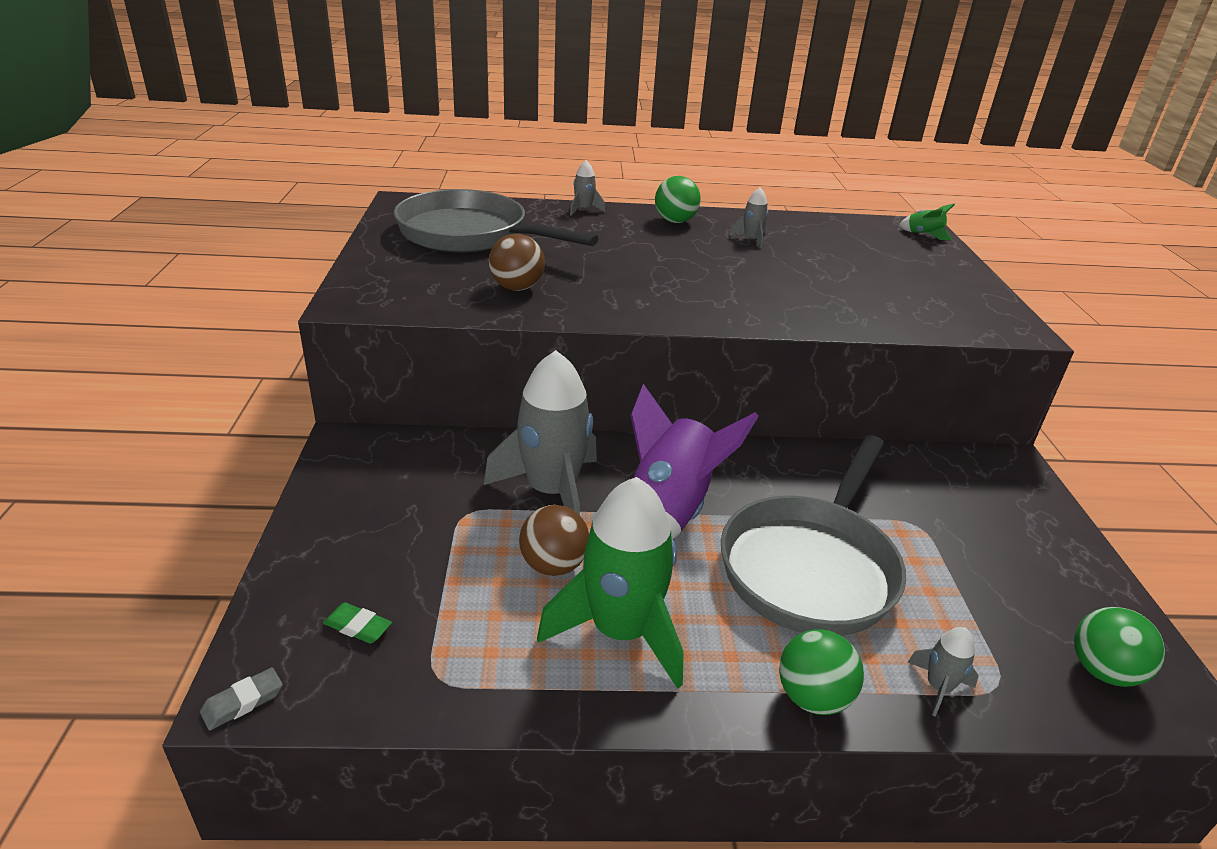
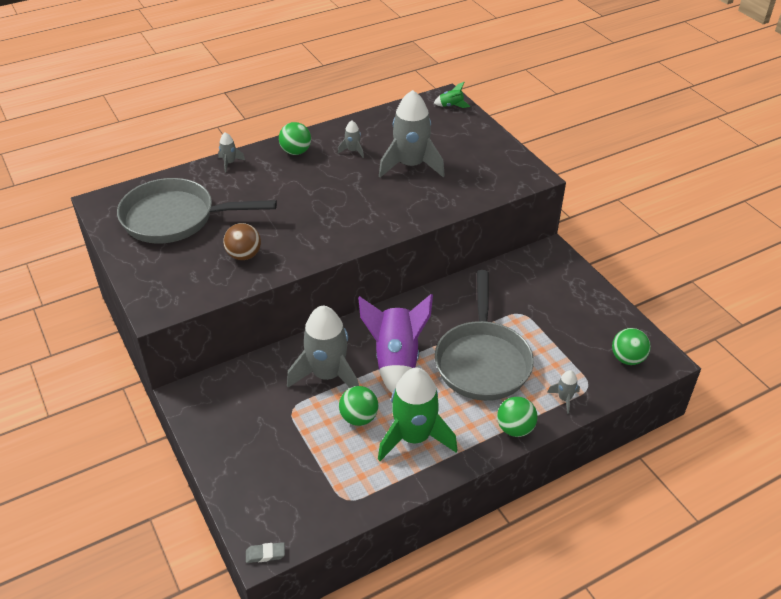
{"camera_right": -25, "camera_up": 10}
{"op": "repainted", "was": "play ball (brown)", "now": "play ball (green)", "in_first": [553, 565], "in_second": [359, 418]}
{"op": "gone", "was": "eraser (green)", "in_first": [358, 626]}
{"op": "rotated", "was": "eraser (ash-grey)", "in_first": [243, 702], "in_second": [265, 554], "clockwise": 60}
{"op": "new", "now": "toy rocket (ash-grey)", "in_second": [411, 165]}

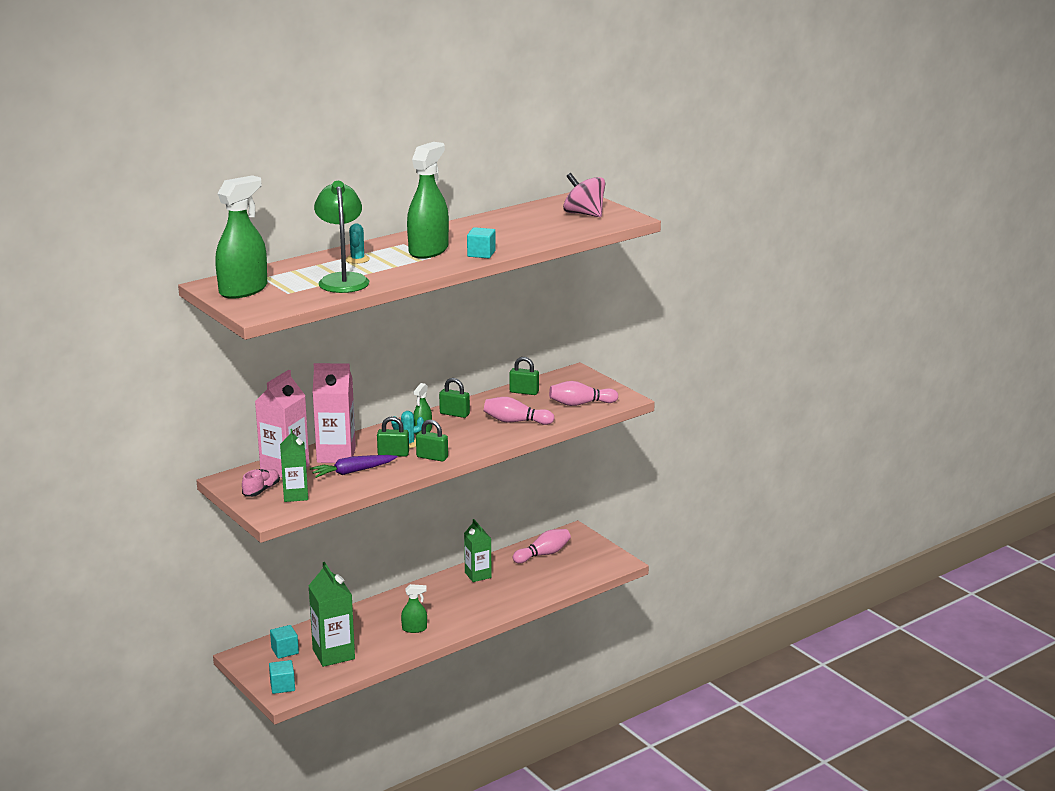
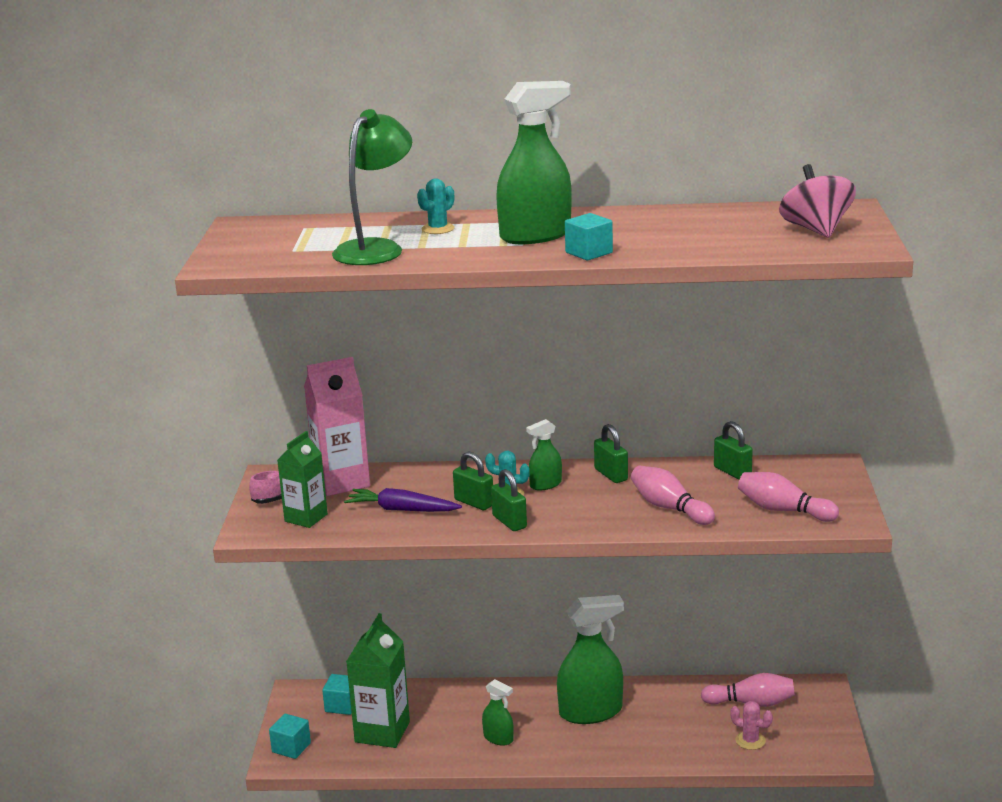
{"camera_right": 40, "camera_up": 0}
{"op": "shifted", "was": "spray cleaner (green)", "in_first": [243, 290], "in_second": [590, 712]}
{"op": "gone", "was": "carton (rosy)", "in_first": [336, 455]}
{"op": "gone", "was": "carton (green)", "in_first": [478, 575]}
{"op": "new", "now": "prickly plant (rosy)", "in_second": [750, 740]}

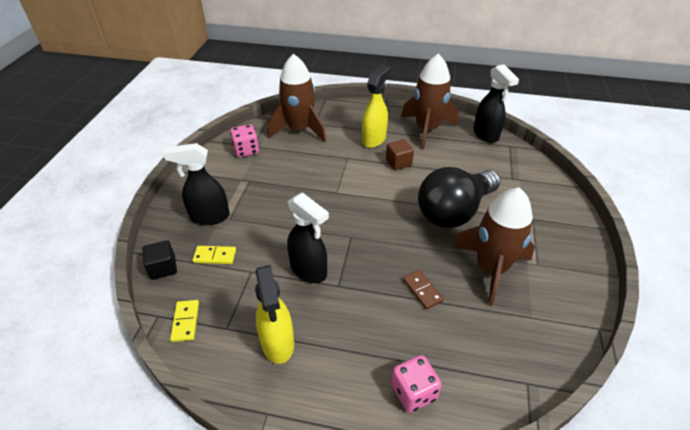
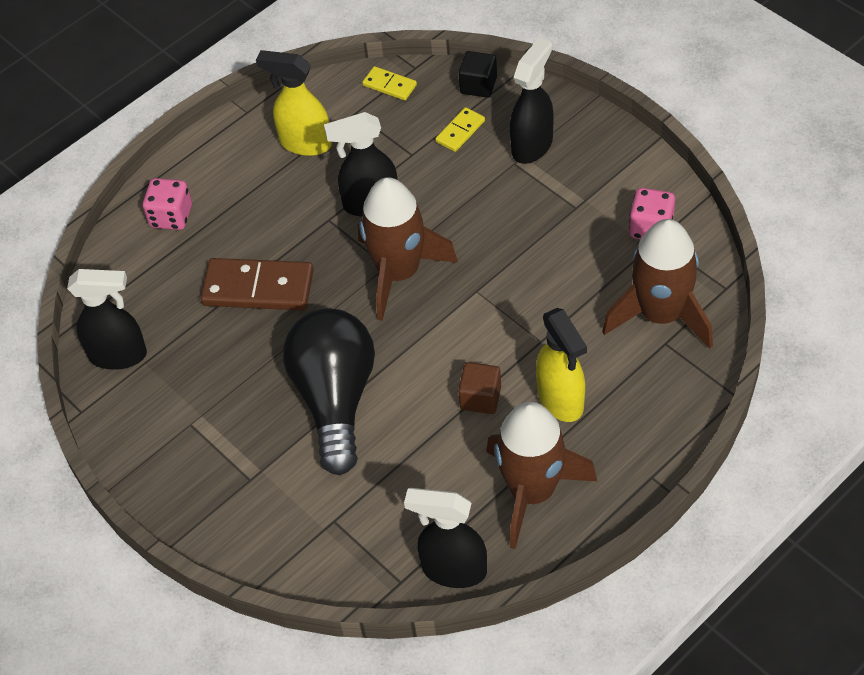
{"camera_right": 130, "camera_up": 10}
{"op": "shifted", "was": "toy rocket (brown)", "in_first": [490, 268], "in_second": [399, 273]}
{"op": "scaled", "was": "domino piece (brown)", "in_first": [422, 290], "in_second": [258, 288], "ratio": 1.96}
{"op": "new", "now": "spray cleaner (jet-black)", "in_second": [119, 355]}

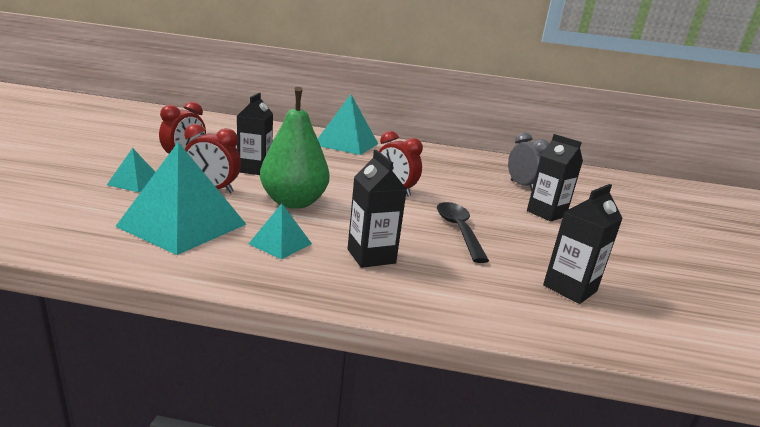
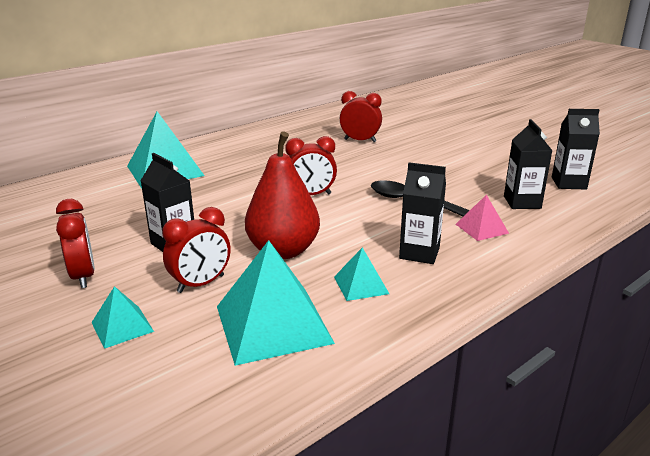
{"camera_right": -45, "camera_up": 5}
{"op": "repainted", "was": "toy pear (green)", "now": "toy pear (scarlet)", "in_first": [293, 203], "in_second": [283, 251]}
{"op": "repainted", "was": "clock (ash-grey)", "now": "clock (scarlet)", "in_first": [522, 186], "in_second": [360, 140]}
{"op": "shifted", "was": "carton (jet-black)", "in_first": [546, 214], "in_second": [568, 183]}
{"op": "new", "now": "solid pyramid (rosy)", "in_second": [481, 228]}

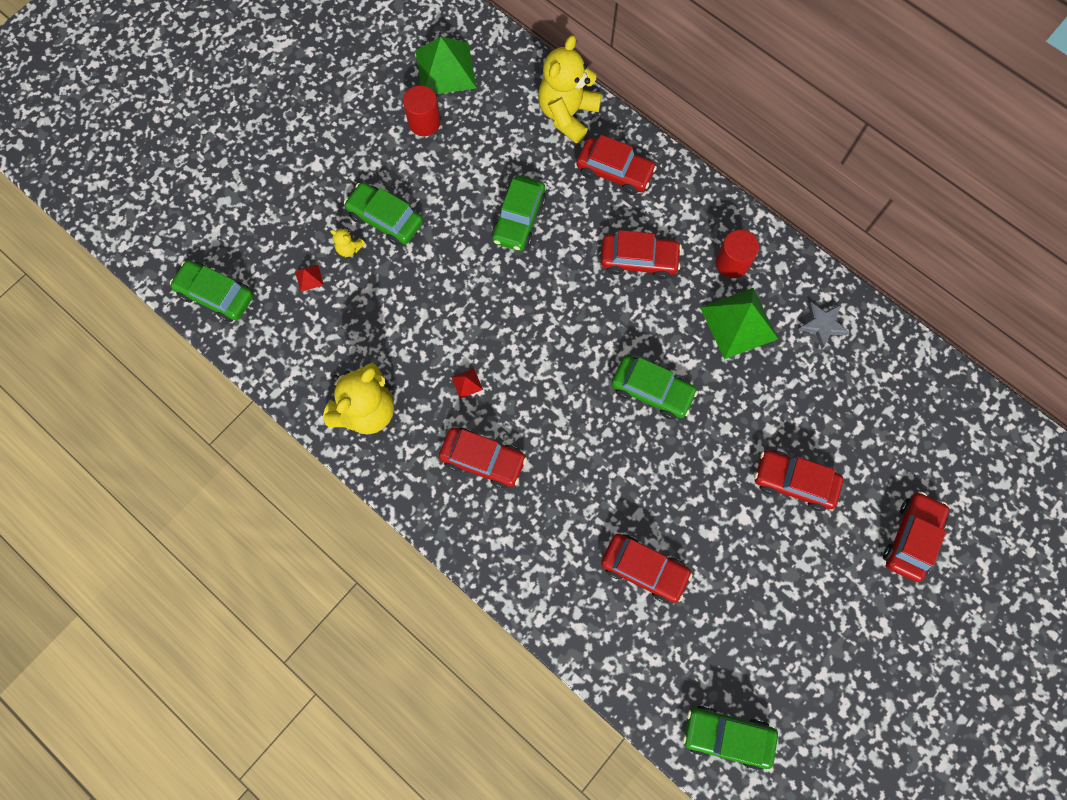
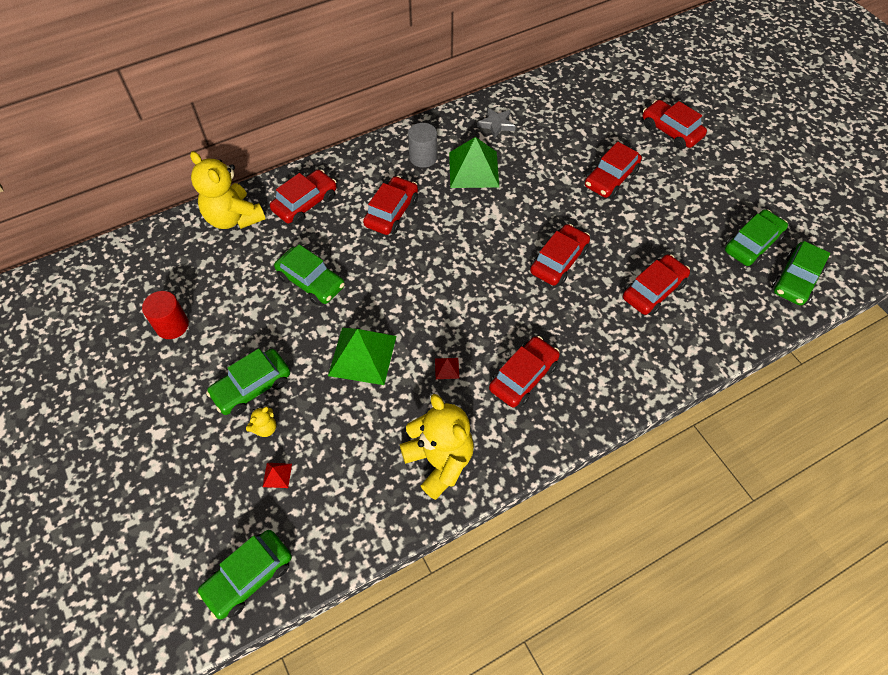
{"camera_right": -70, "camera_up": -15}
{"op": "shifted", "was": "solid pyramid (green)", "in_first": [445, 69], "in_second": [362, 355]}
{"op": "repainted", "was": "cylinder (scarlet)", "now": "cylinder (ash-grey)", "in_first": [732, 263], "in_second": [423, 157]}
{"op": "shifted", "was": "toy car (green)", "in_first": [652, 391], "in_second": [752, 244]}
{"op": "new", "now": "toy car (scarlet)", "in_second": [558, 261]}

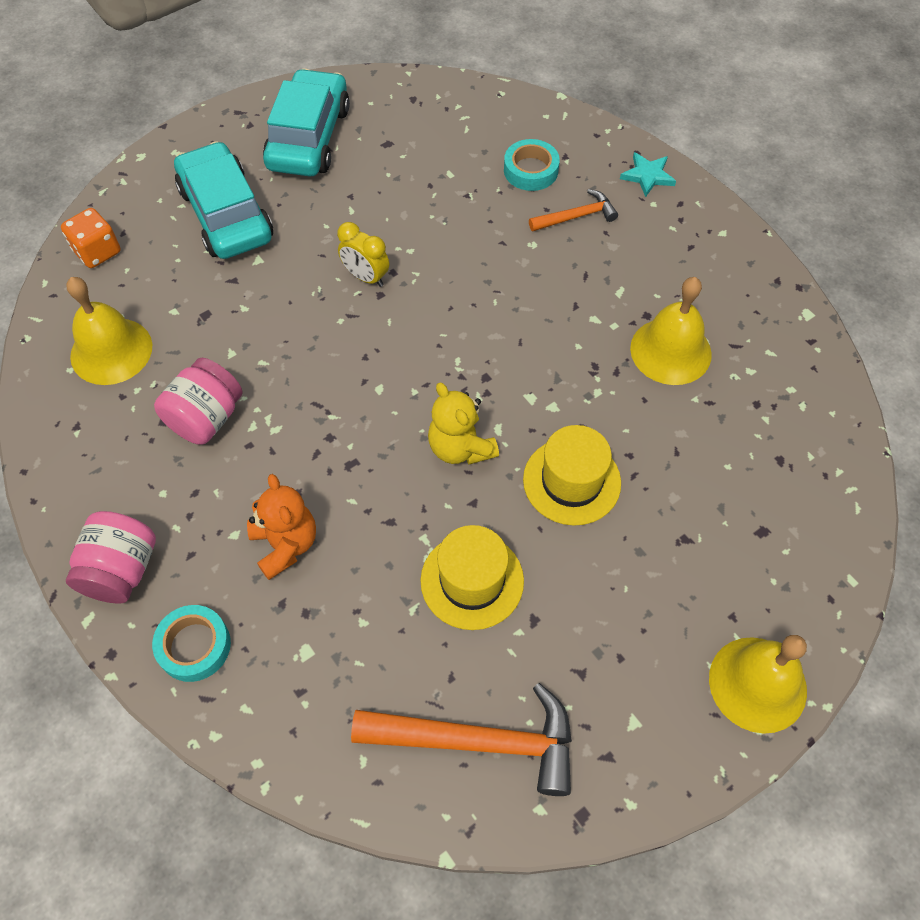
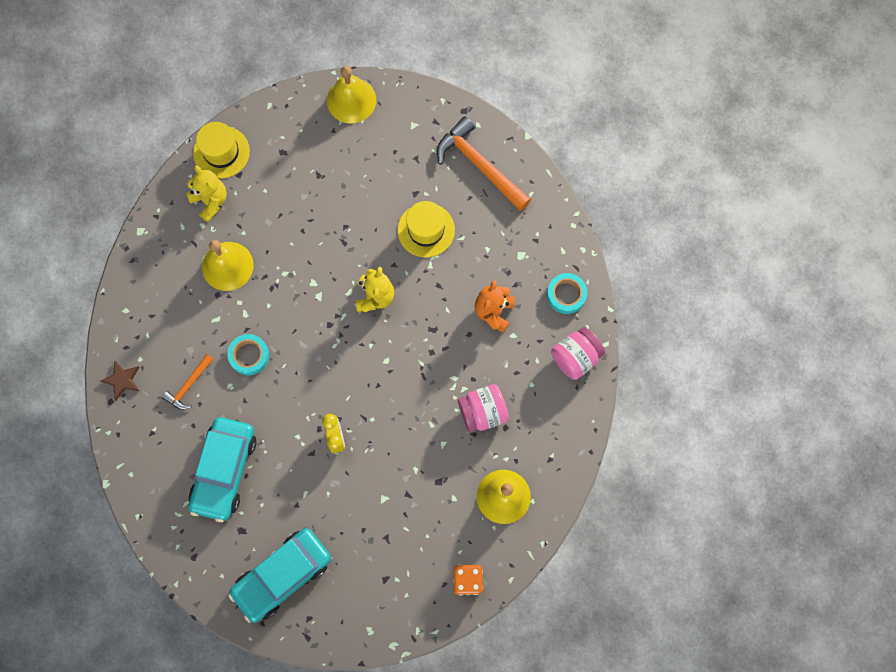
{"camera_right": -140, "camera_up": 15}
{"op": "shifted", "was": "sticky tape (teal)", "in_first": [531, 170], "in_second": [249, 356]}
{"op": "shifted", "was": "toy car (teal)", "in_first": [226, 214], "in_second": [224, 470]}
{"op": "repainted", "was": "star (teal)", "now": "star (brown)", "in_first": [647, 176], "in_second": [122, 380]}
{"op": "rotated", "was": "claw hammer (orange)", "in_first": [576, 216], "in_second": [189, 385], "clockwise": -75}
{"op": "shifted", "was": "top hat (golden)", "in_first": [571, 481], "in_second": [221, 152]}
{"op": "new", "now": "teddy bear (golden)", "in_second": [210, 201]}

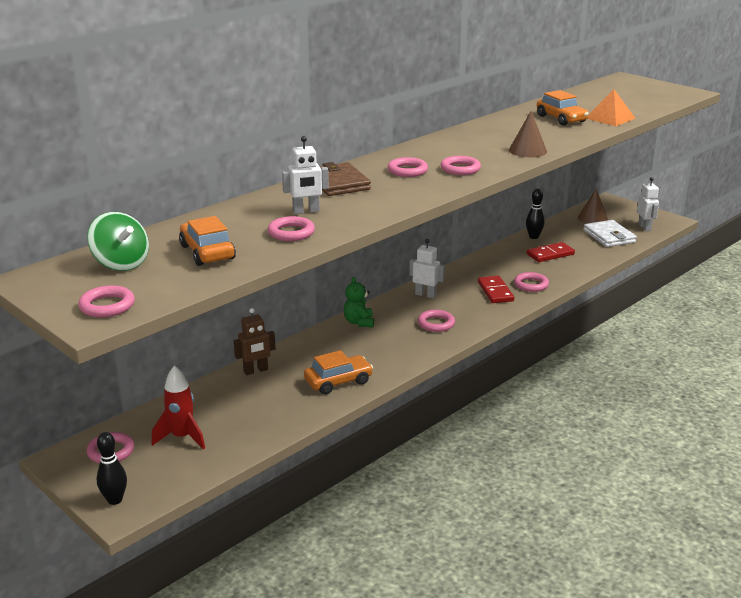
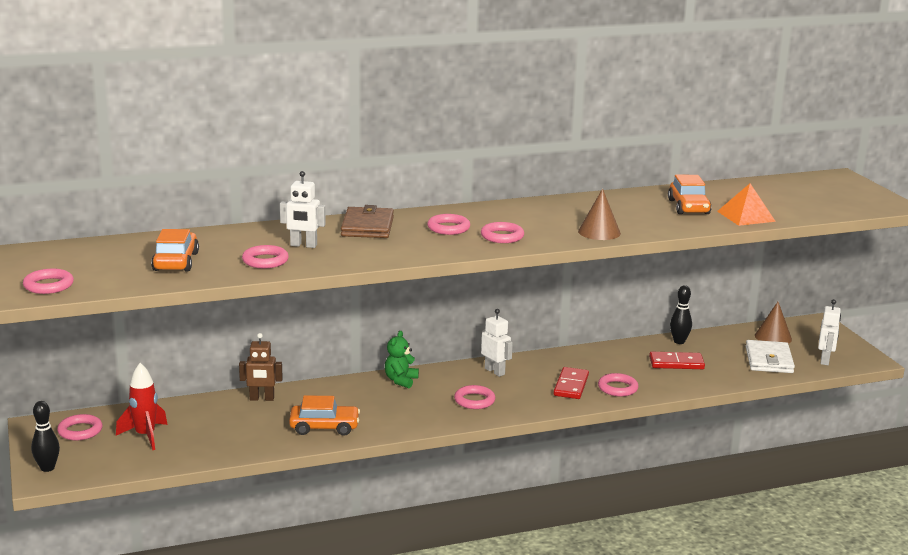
{"camera_right": 25, "camera_up": -5}
{"op": "gone", "was": "toy top (green)", "in_first": [121, 263]}

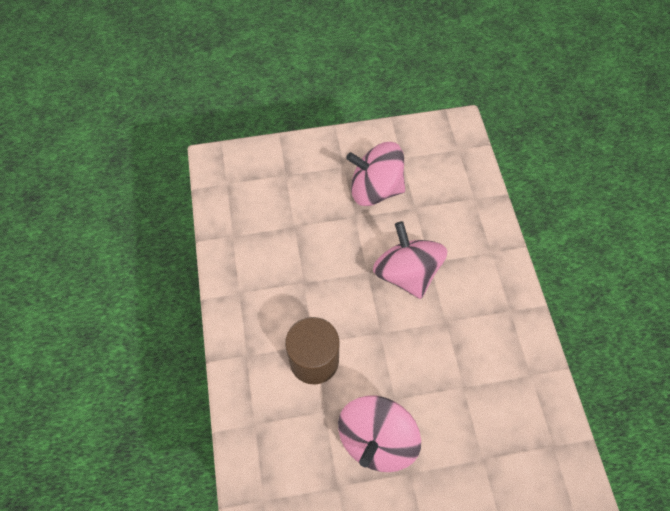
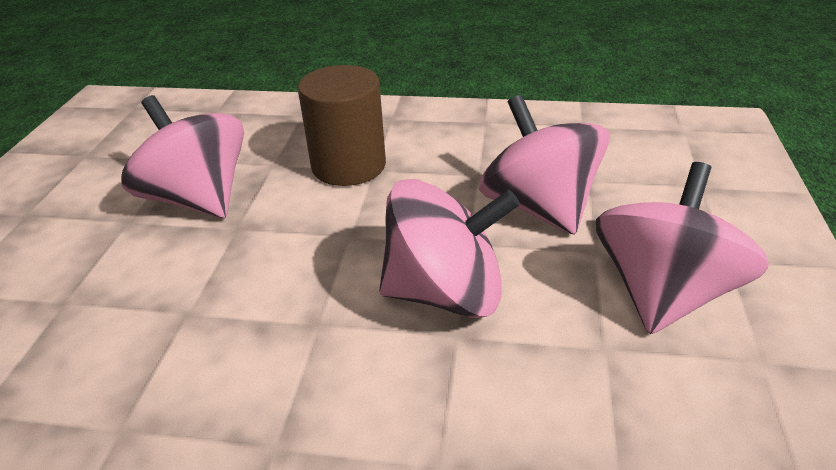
{"camera_right": 110, "camera_up": -25}
{"op": "new", "now": "toy top (rosy)", "in_second": [539, 207]}

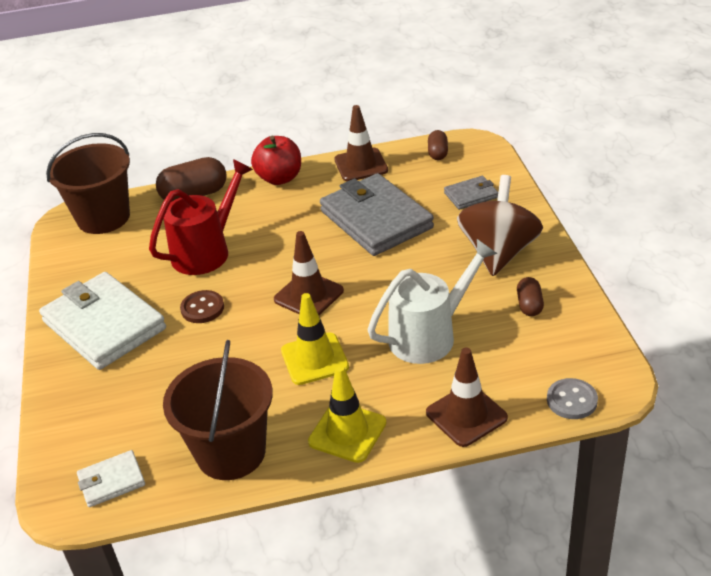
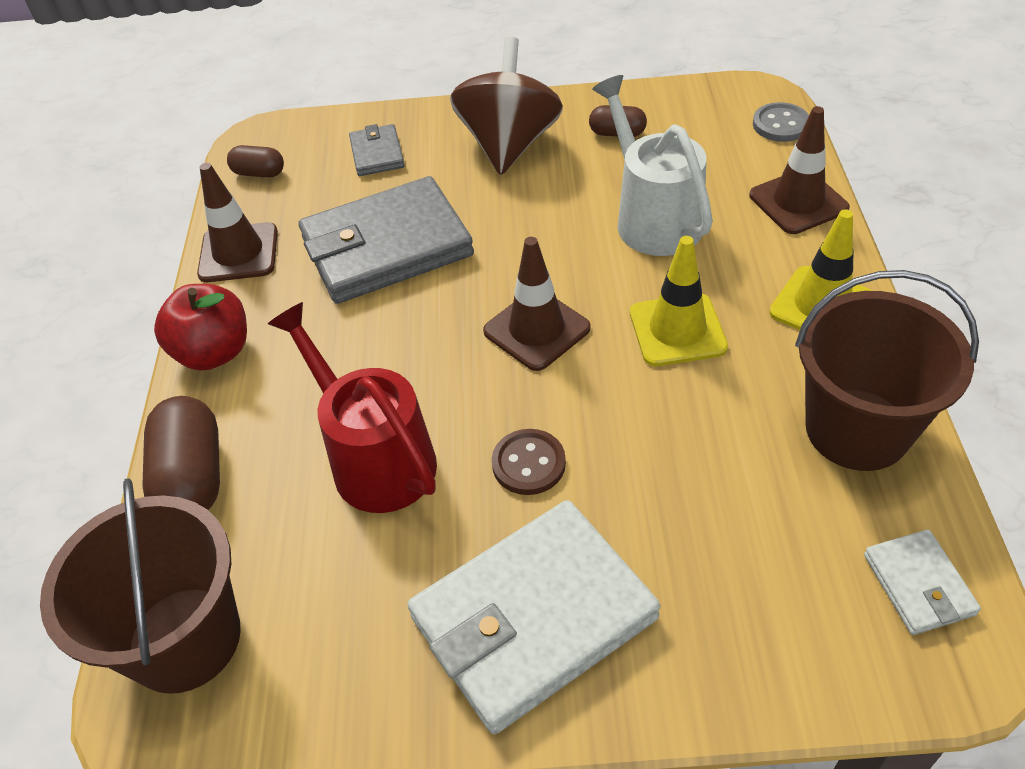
{"camera_right": -80, "camera_up": 10}
{"op": "rotated", "was": "toy top (brown)", "in_first": [498, 252], "in_second": [509, 144], "clockwise": 75}

